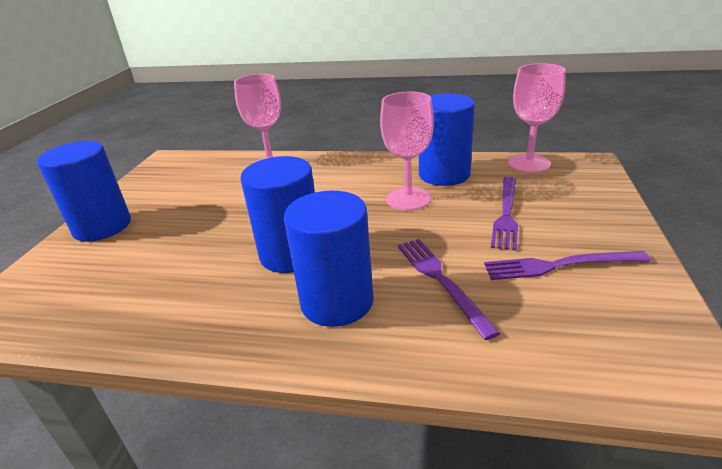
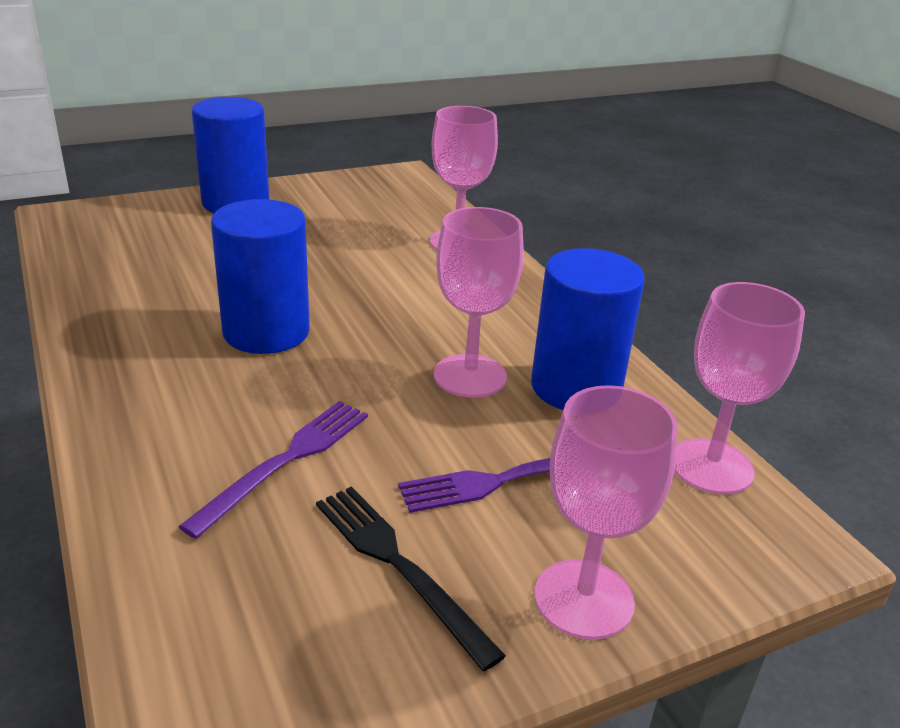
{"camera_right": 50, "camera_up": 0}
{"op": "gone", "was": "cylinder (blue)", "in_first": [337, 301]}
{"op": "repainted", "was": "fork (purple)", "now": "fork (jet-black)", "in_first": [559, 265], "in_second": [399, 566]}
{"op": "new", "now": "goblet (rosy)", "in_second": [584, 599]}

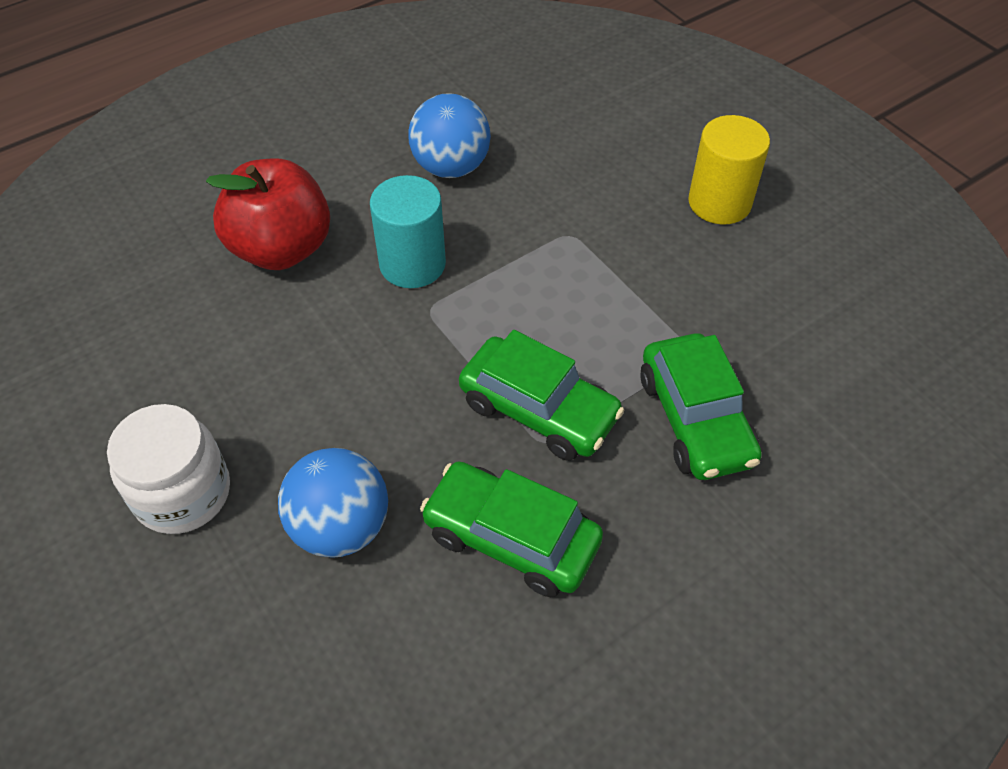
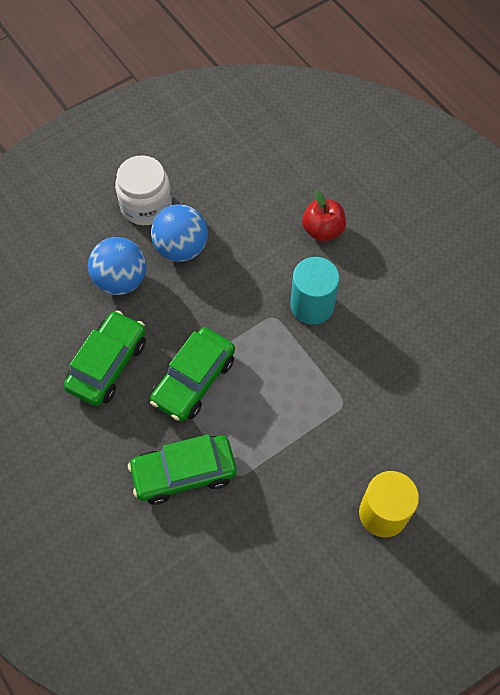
{"camera_right": 90, "camera_up": 10}
{"op": "shifted", "was": "play ball (blue)", "in_first": [451, 167], "in_second": [181, 248]}
{"op": "scaled", "was": "apple (scarlet)", "in_first": [281, 249], "in_second": [322, 230], "ratio": 0.61}

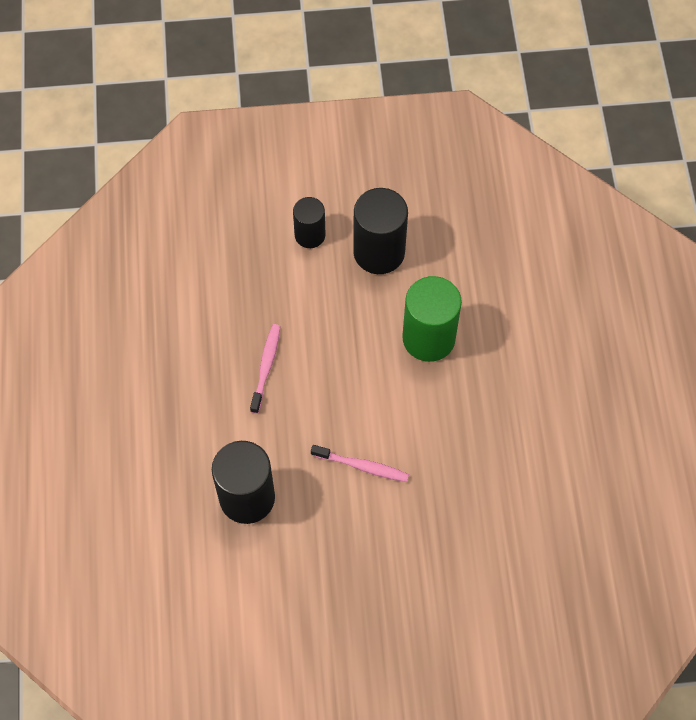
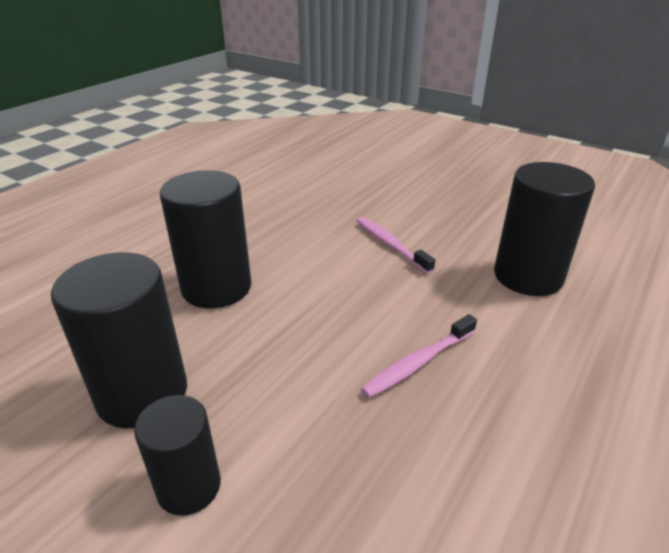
{"camera_right": -140, "camera_up": -30}
{"op": "repainted", "was": "cylinder (green)", "now": "cylinder (jet-black)", "in_first": [428, 338], "in_second": [216, 287]}

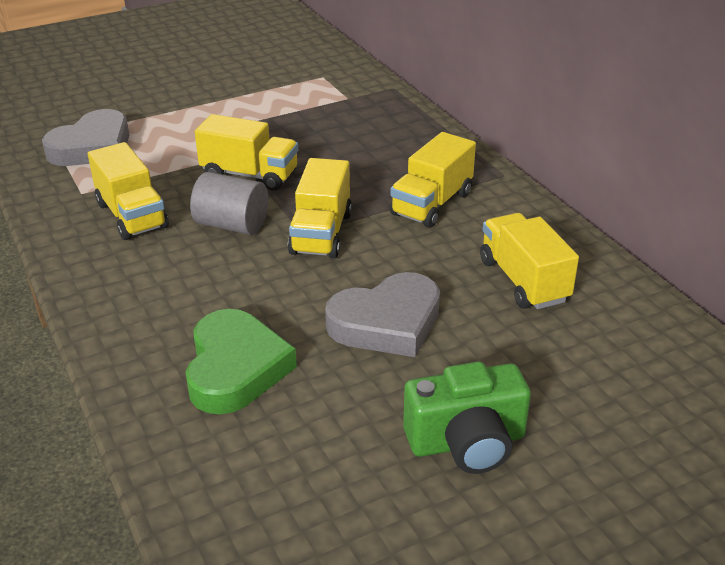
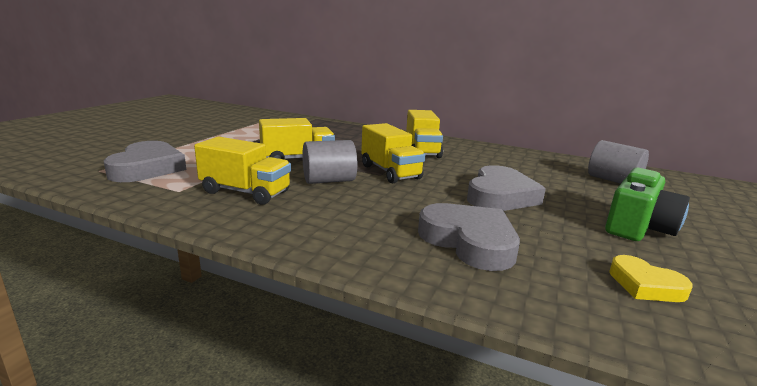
{"camera_right": -40, "camera_up": -15}
{"op": "gone", "was": "truck (golden)", "in_first": [523, 281]}
{"op": "repainted", "was": "heart shape (green)", "now": "heart shape (ash-grey)", "in_first": [235, 368], "in_second": [469, 241]}
{"op": "new", "now": "cylinder (ash-grey)", "in_second": [613, 180]}
{"op": "new", "now": "heart shape (golden)", "in_second": [645, 285]}

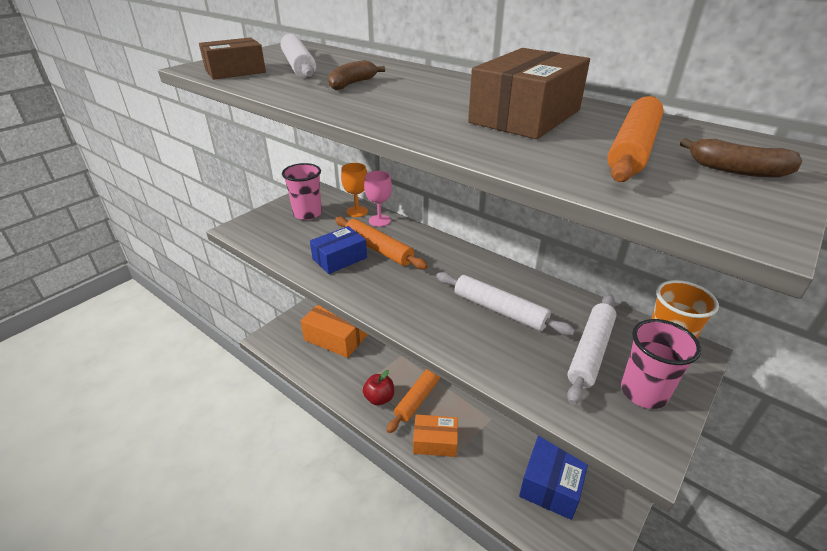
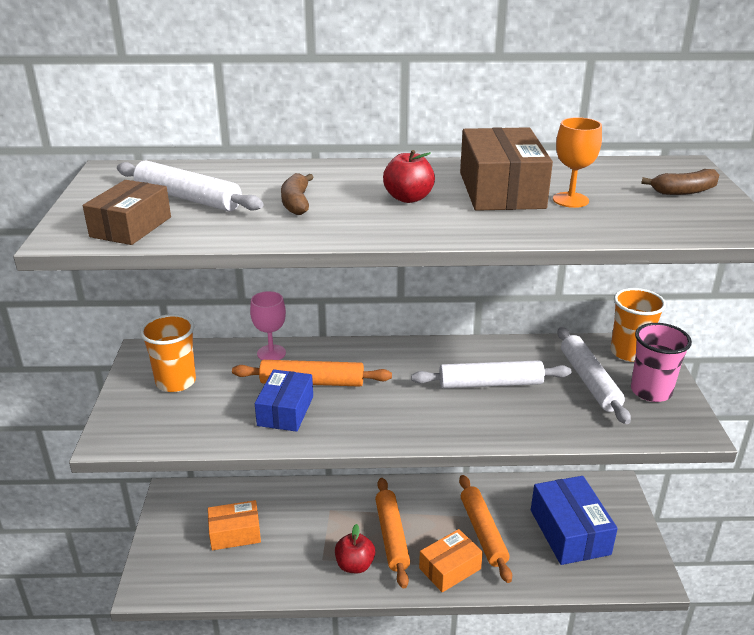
{"camera_right": -40, "camera_up": -5}
{"op": "shifted", "was": "dough roller (orange)", "in_first": [633, 148], "in_second": [483, 532]}
{"op": "repainted", "was": "tumbler (rosy)", "now": "tumbler (orange)", "in_first": [307, 214], "in_second": [176, 382]}
{"op": "shifted", "was": "goblet (orange)", "in_first": [357, 211], "in_second": [570, 200]}
{"op": "scaled", "was": "package (orange)", "in_first": [336, 337], "in_second": [235, 533], "ratio": 0.65}
{"op": "new", "now": "apple (scarlet)", "in_second": [408, 198]}

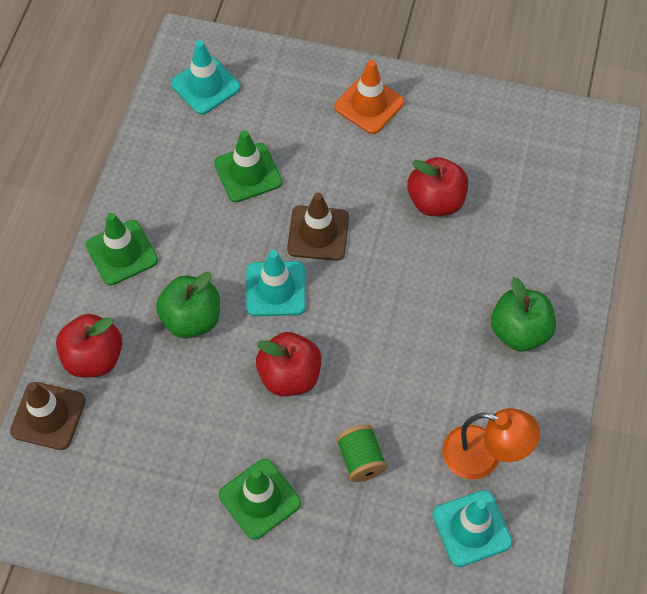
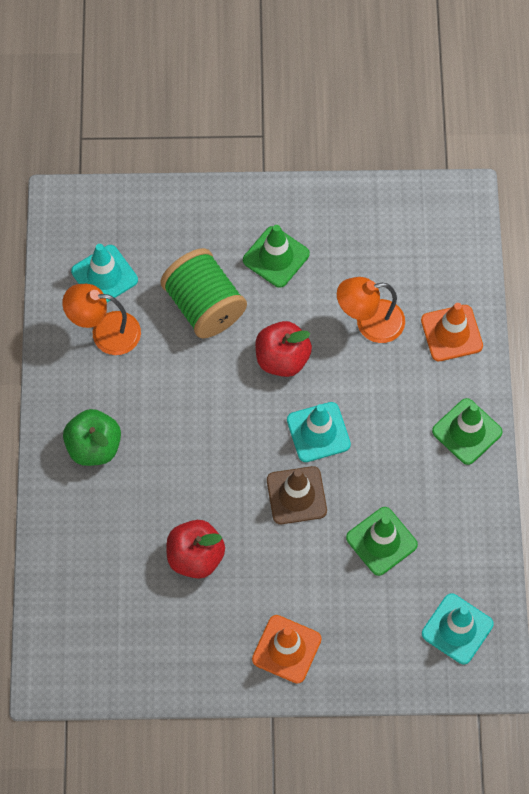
{"camera_right": 165, "camera_up": 5}
{"op": "gone", "was": "apple (green)", "in_first": [191, 319]}
{"op": "swapped", "was": "apple (scarlet)", "now": "road cone (orange)", "in_first": [94, 358], "in_second": [451, 333]}
{"op": "gone", "was": "road cone (brown)", "in_first": [48, 416]}
{"op": "scaled", "was": "bobbin (green)", "in_first": [361, 459], "in_second": [204, 306], "ratio": 1.84}
{"op": "new", "now": "desk lamp (orange)", "in_second": [369, 323]}

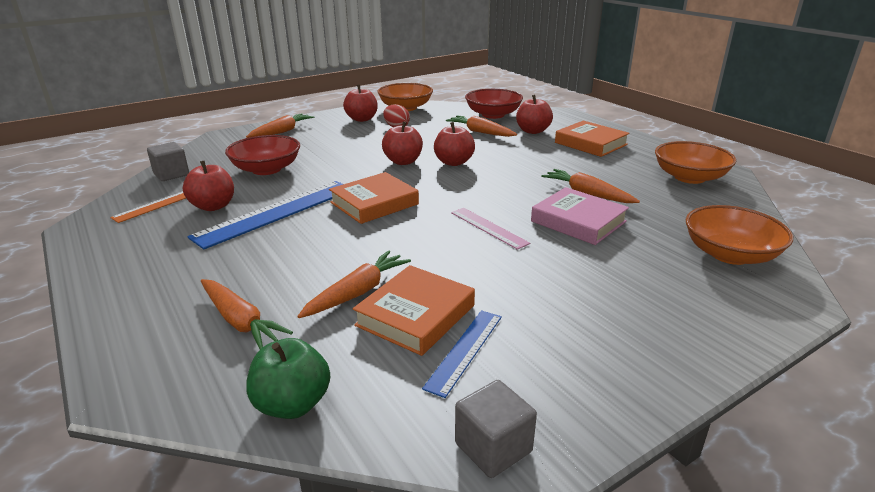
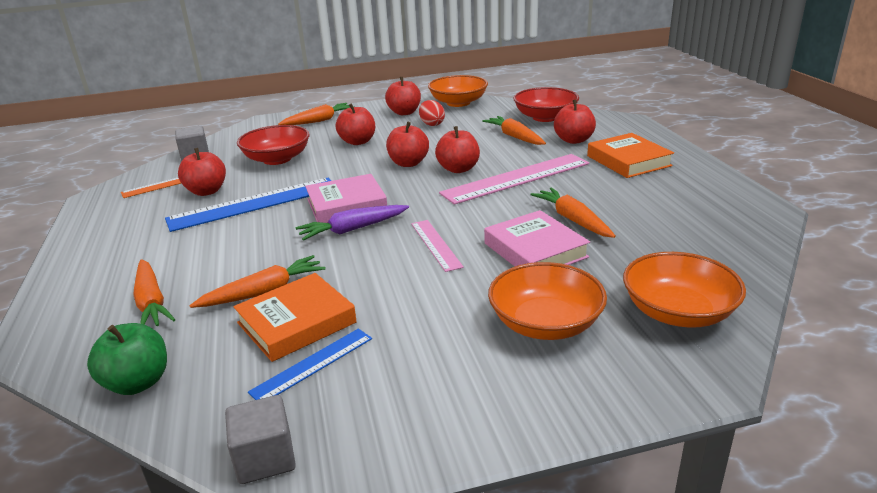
{"camera_right": 20, "camera_up": 0}
{"op": "shifted", "was": "serving bowl (orange)", "in_first": [689, 177], "in_second": [545, 323]}
{"op": "repainted", "was": "book (orange)", "now": "book (rosy)", "in_first": [374, 203], "in_second": [346, 205]}
{"op": "new", "now": "apple (scarlet)", "in_second": [358, 142]}
{"op": "new", "now": "ruler (rosy)", "in_second": [516, 178]}
{"op": "new", "now": "carrot (purple)", "in_second": [353, 229]}

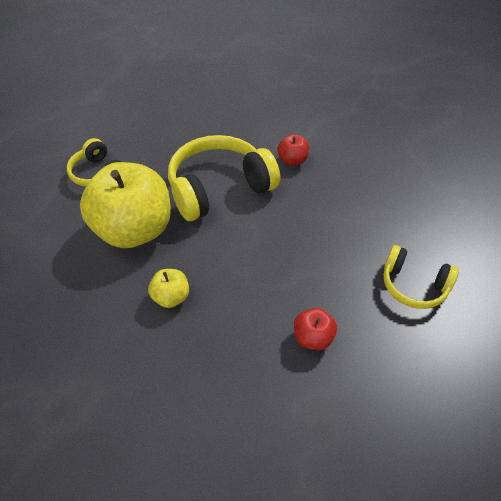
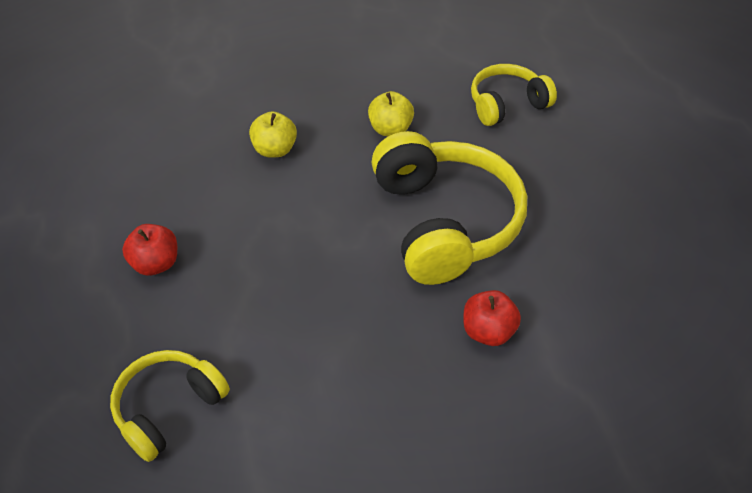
{"camera_right": 105, "camera_up": 0}
{"op": "scaled", "was": "apple (golden)", "in_first": [134, 230], "in_second": [390, 129], "ratio": 0.42}

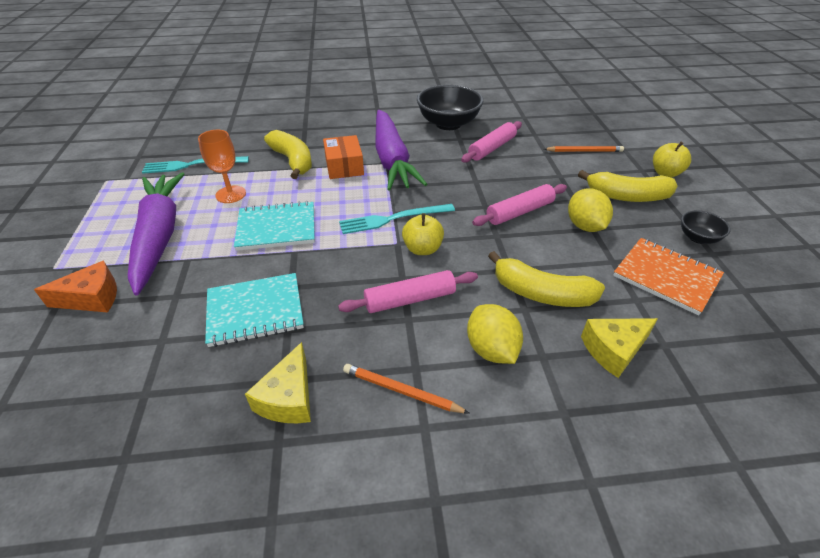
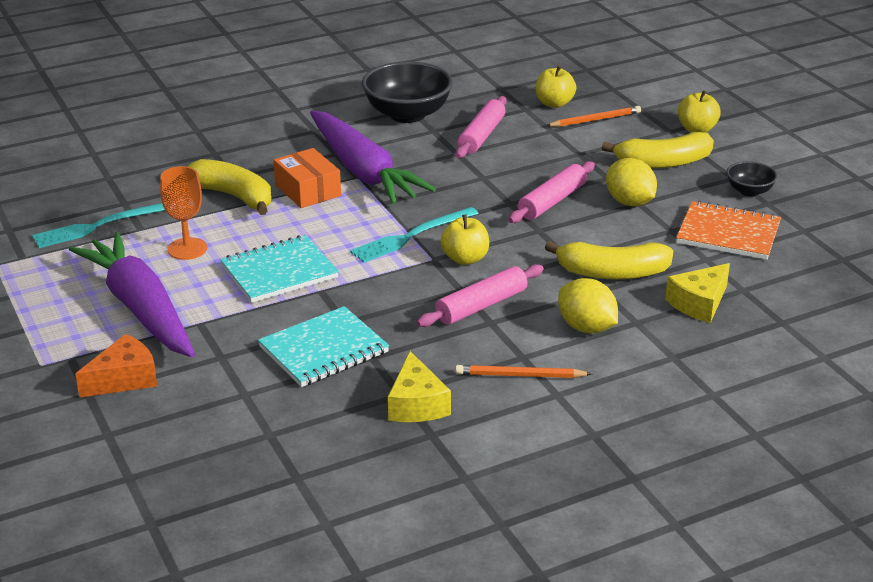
{"camera_right": -20, "camera_up": -10}
{"op": "new", "now": "apple (golden)", "in_second": [554, 103]}

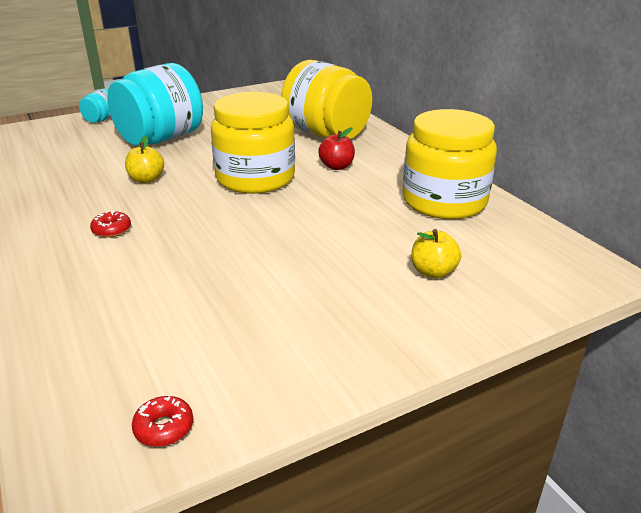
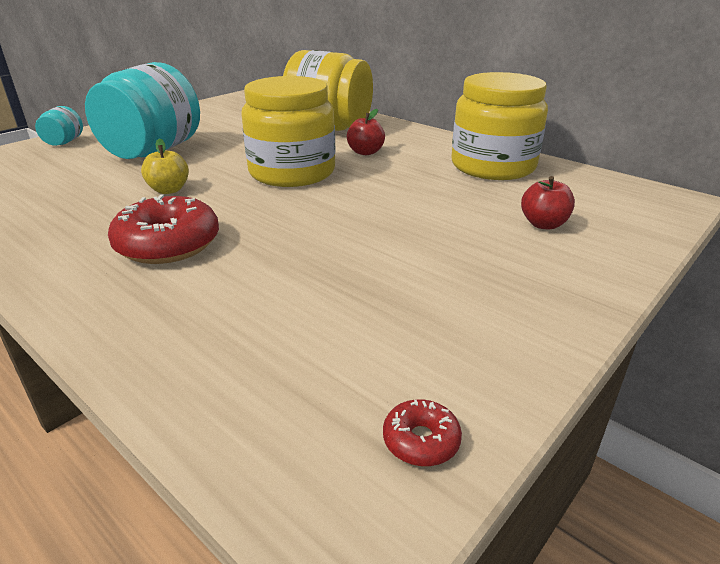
{"camera_right": -20, "camera_up": 0}
{"op": "scaled", "was": "donut (scarlet)", "in_first": [111, 230], "in_second": [168, 244], "ratio": 2.17}
{"op": "repainted", "was": "apple (golden)", "now": "apple (scarlet)", "in_first": [433, 272], "in_second": [543, 224]}

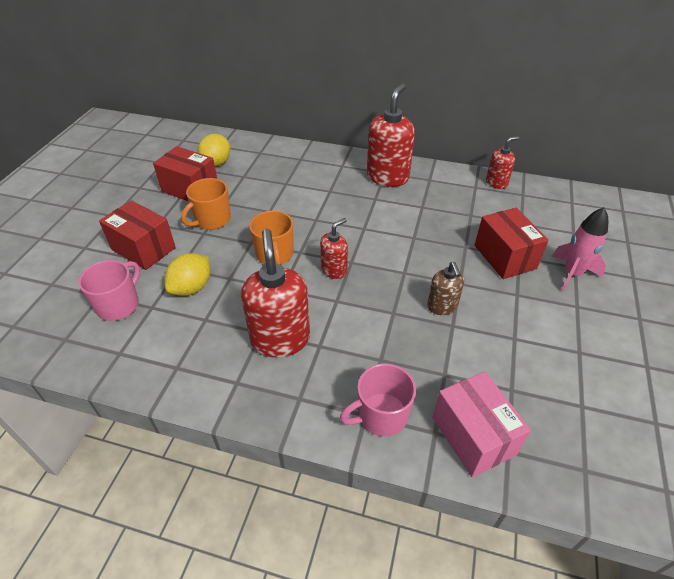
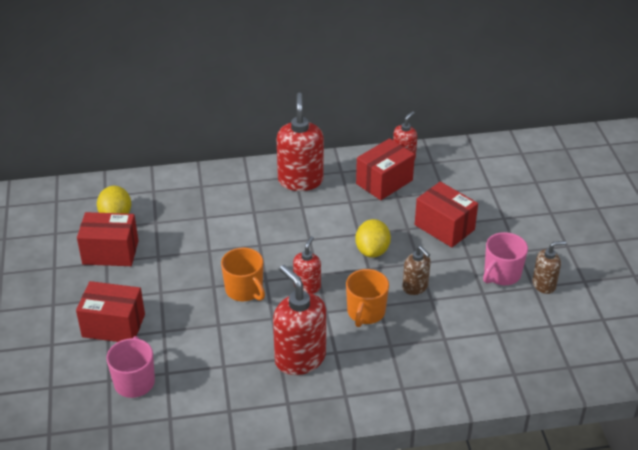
{"camera_right": -25, "camera_up": -5}
{"op": "shifted", "was": "coffee mug (orange)", "in_first": [212, 220], "in_second": [365, 312]}
{"op": "gone", "was": "toy rocket (rosy)", "in_first": [572, 274]}
{"op": "shifted", "was": "citrus fruit (golden)", "in_first": [192, 288], "in_second": [372, 251]}
{"op": "shifted", "was": "coffee mug (rosy)", "in_first": [381, 415], "in_second": [501, 274]}
{"op": "gone", "was": "package (rosy)", "in_first": [473, 436]}
{"op": "new", "now": "package (scarlet)", "in_second": [384, 182]}
{"op": "new", "now": "soap dispenser (brown)", "in_second": [544, 285]}

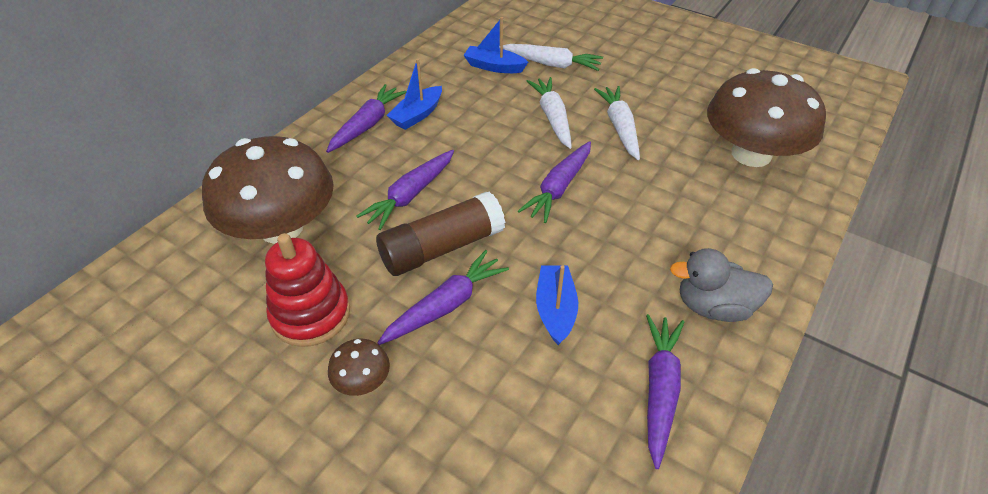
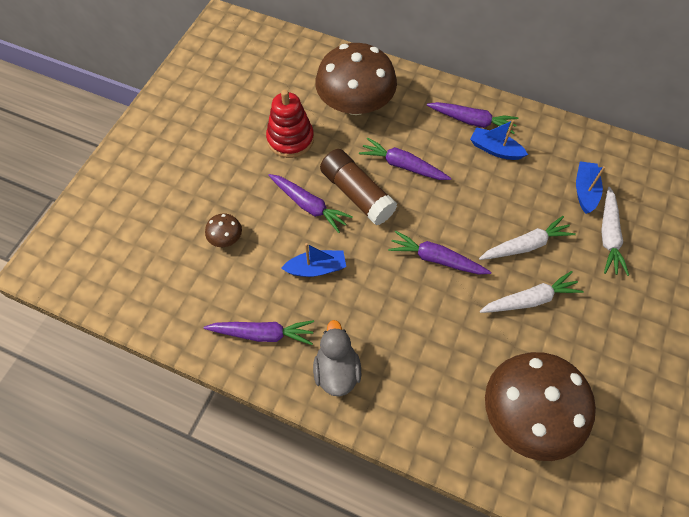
{"camera_right": 80, "camera_up": 15}
{"op": "shifted", "was": "toadstool (brown)", "in_first": [362, 380], "in_second": [226, 238]}

